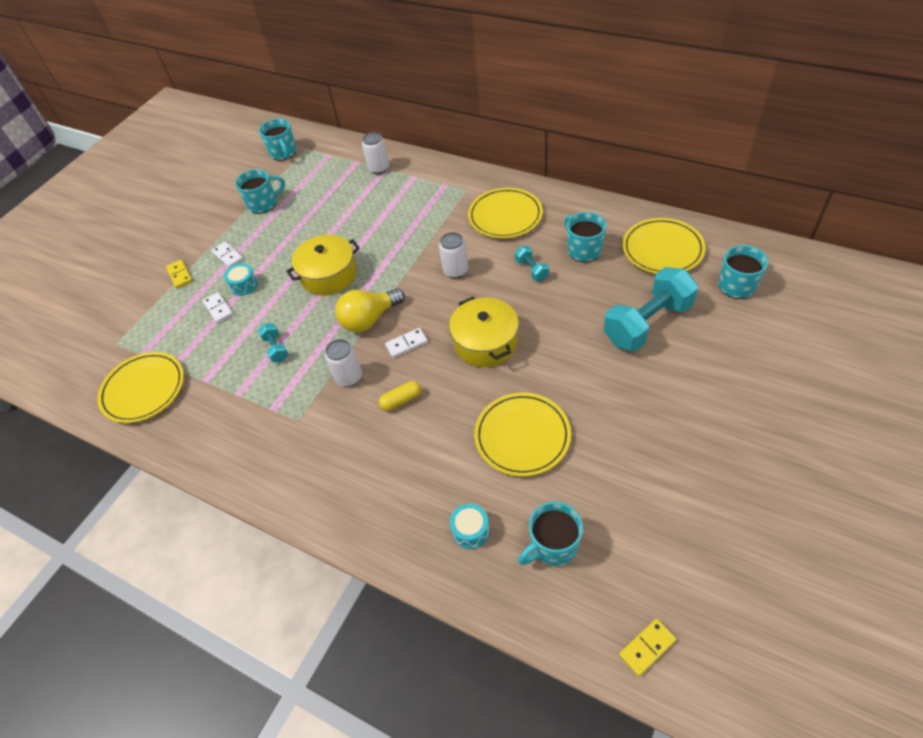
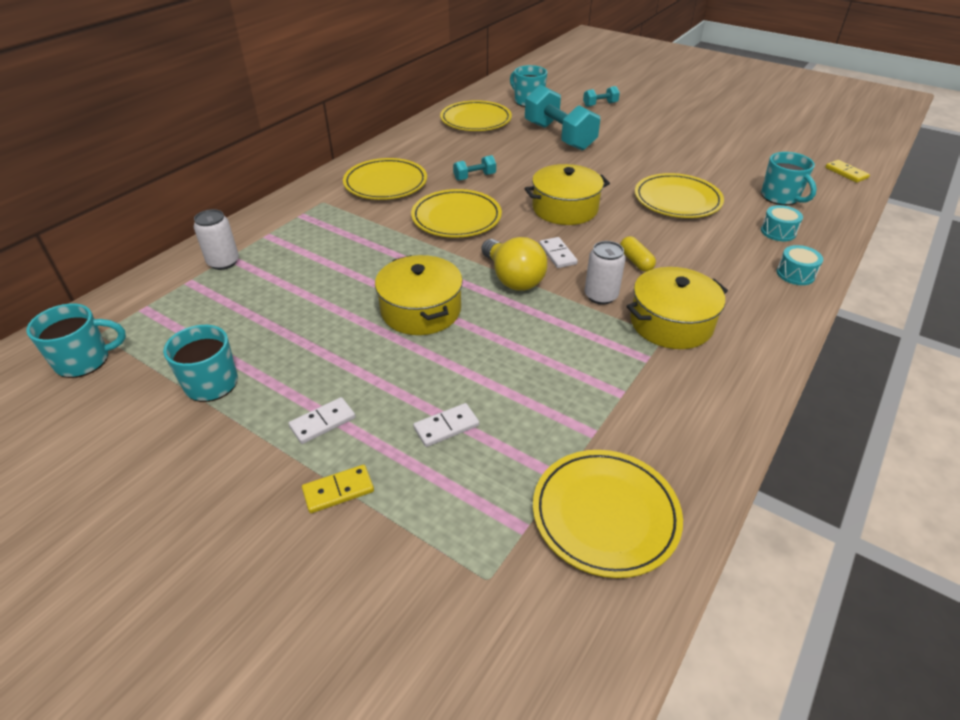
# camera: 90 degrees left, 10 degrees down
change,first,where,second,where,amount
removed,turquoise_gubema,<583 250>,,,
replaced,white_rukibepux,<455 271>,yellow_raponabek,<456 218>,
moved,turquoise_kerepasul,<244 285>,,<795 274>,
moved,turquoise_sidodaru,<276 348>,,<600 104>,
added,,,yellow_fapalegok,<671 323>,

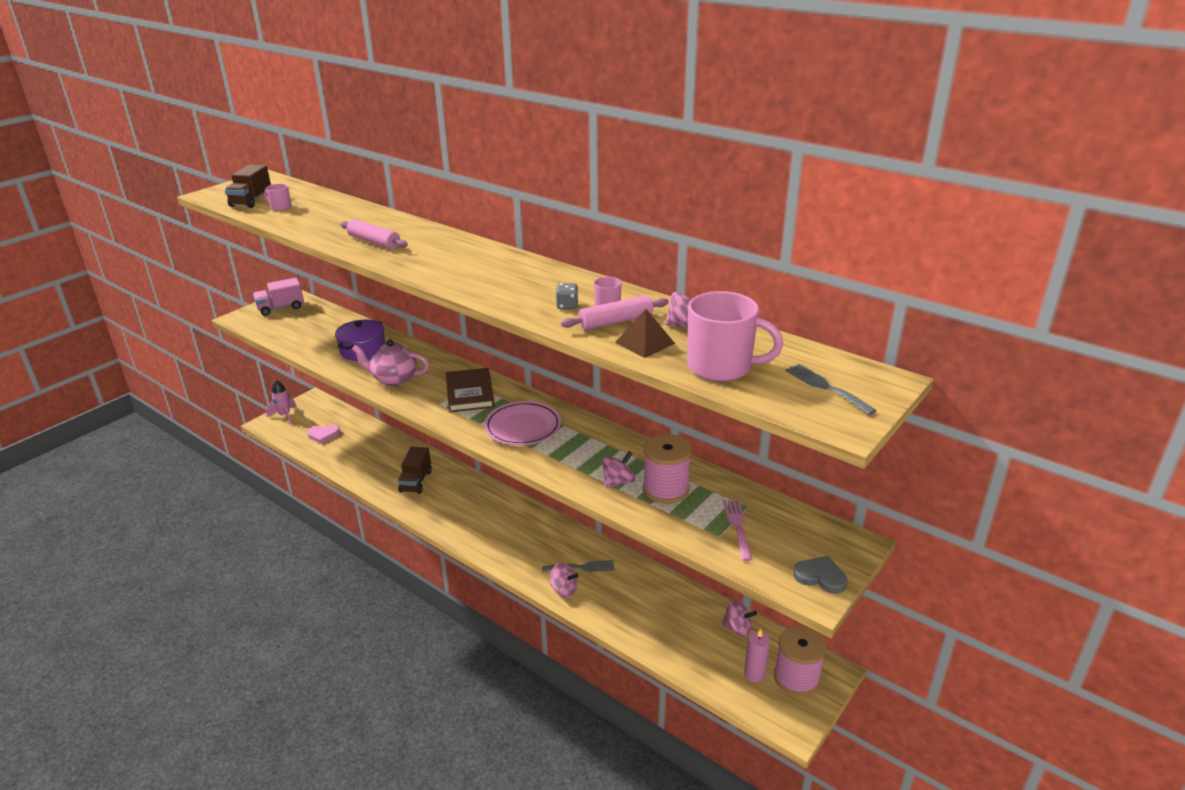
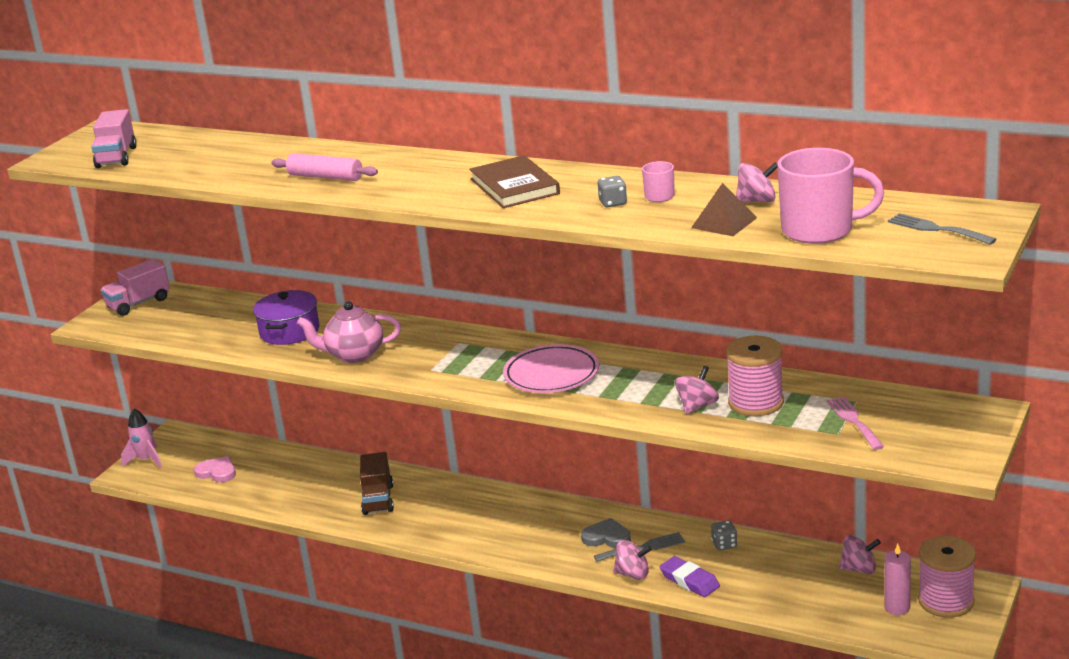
# camera: 10 degrees left, 5 degrees down
change,first,where,second,where,amount
recoloured,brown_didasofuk,<251 200>,pink_didasofuk,<116 157>,
removed,pink_gubema,<280 207>,,,
removed,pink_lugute,<615 321>,,,
moved,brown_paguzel,<470 393>,,<514 186>,
turned,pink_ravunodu,<323 435>,,<217 472>,135 degrees counterclockwise
moved,grey_ravunodu,<820 577>,,<606 537>,
added,,,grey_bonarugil,<724 544>,
added,,,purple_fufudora,<689 580>,

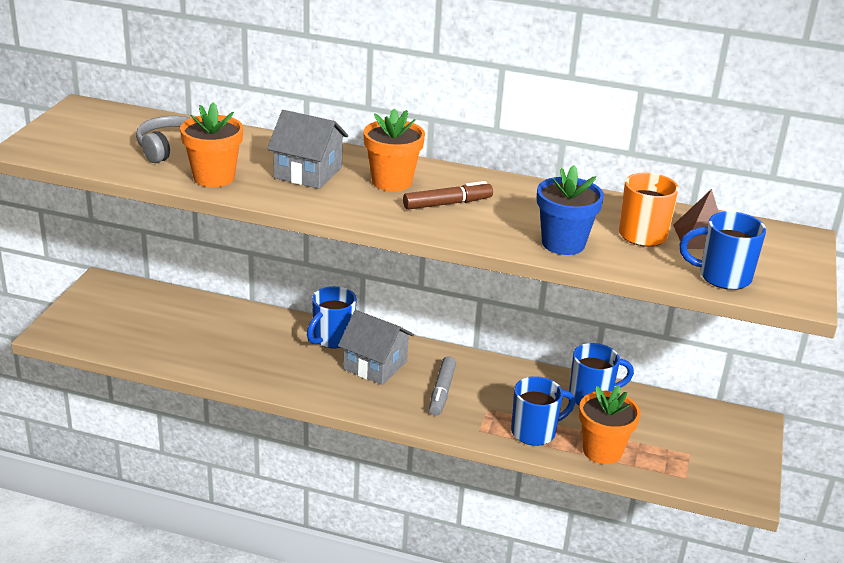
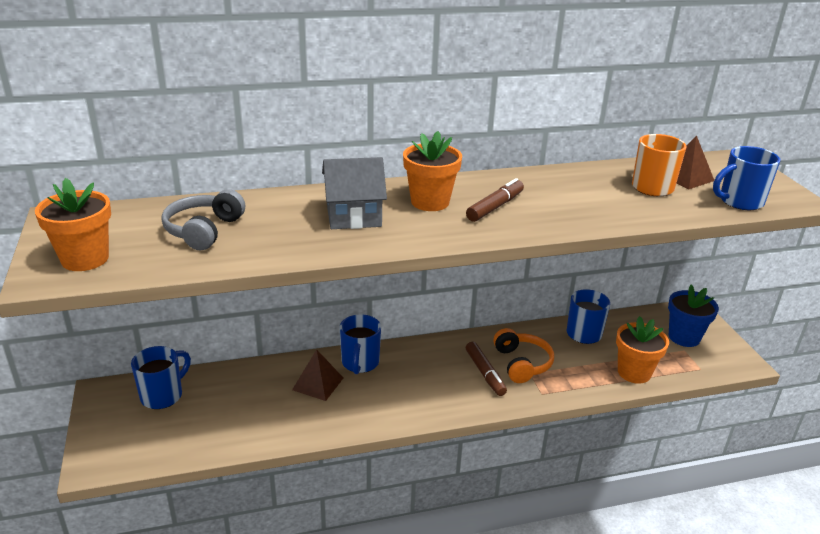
# camera: 30 degrees left, 0 degrees up
change,first,where,second,where,amount
moved,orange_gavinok,<214 177>,,<85 259>,
moved,blue_gavinok,<563 243>,,<684 337>,
removed,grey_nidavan,<375 365>,,,
recoloured,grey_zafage,<442 392>,brown_zafage,<485 373>,
moved,blue_gubema,<535 432>,,<163 395>,
added,,,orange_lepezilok,<522 363>,
added,,,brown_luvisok,<318 383>,

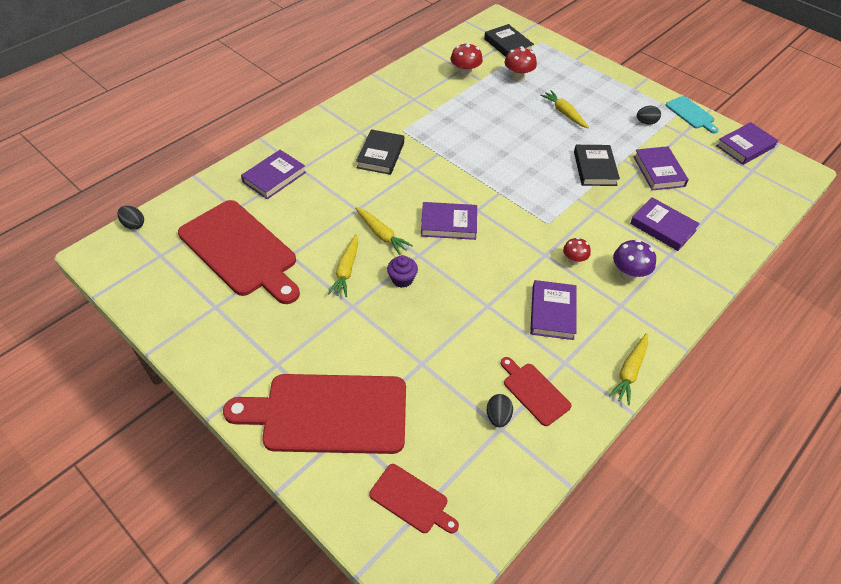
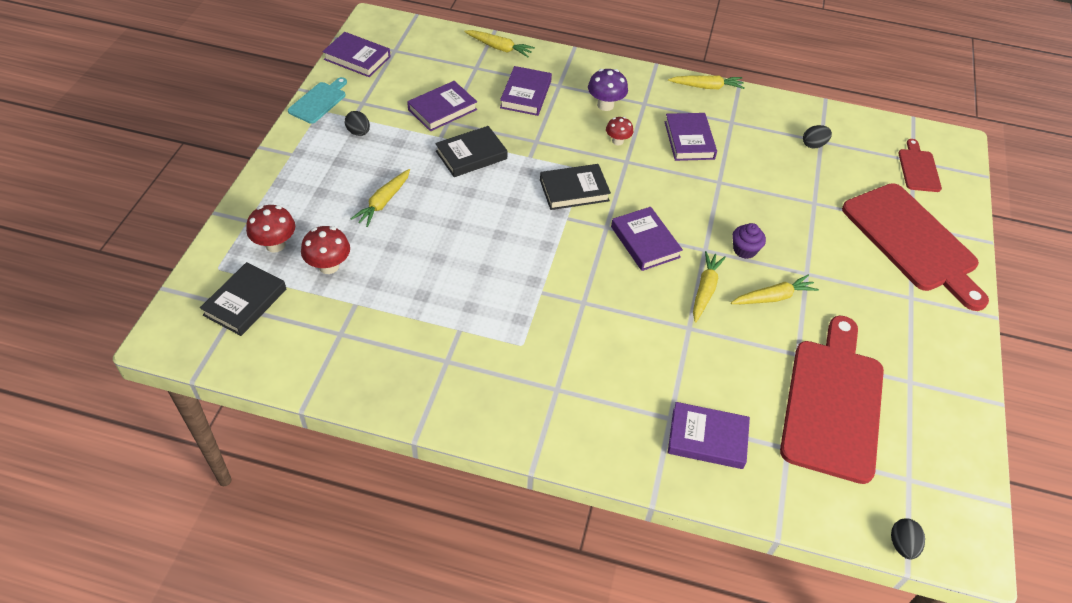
# camera: 120 degrees left, 0 degrees up
change,first,where,second,where,amount
moved,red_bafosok,<465 74>,,<275 245>,
moved,black_paguzel,<381 155>,,<574 190>,
turned,purple_paguzel,<552 312>,,<689 140>,75 degrees counterclockwise
removed,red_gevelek,<534 392>,,,
added,,,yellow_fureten,<499 48>,

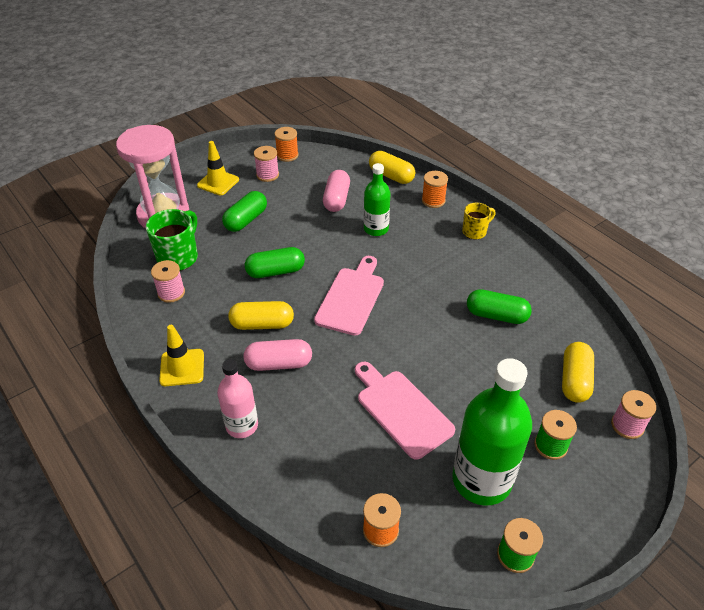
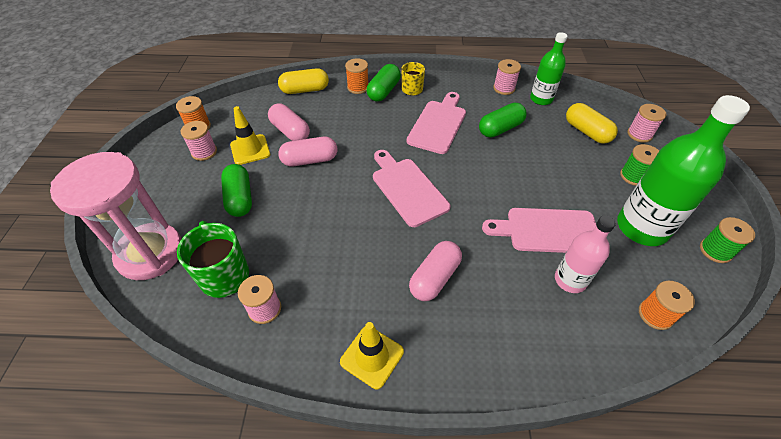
# camera: 50 degrees left, 5 degrees up
change,first,where,second,where,amount
moved,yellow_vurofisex,<218 182>,,<250 149>,
moved,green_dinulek,<376 229>,,<541 99>,
moved,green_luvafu,<275 271>,,<384 91>,
removed,yellow_luvafu,<262 324>,,,
moved,pink_dinulek,<242 425>,,<570 280>,
added,,,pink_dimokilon,<504 88>,
added,,,pink_gevelek,<438 124>,
added,,,pink_luvafu,<310 160>,

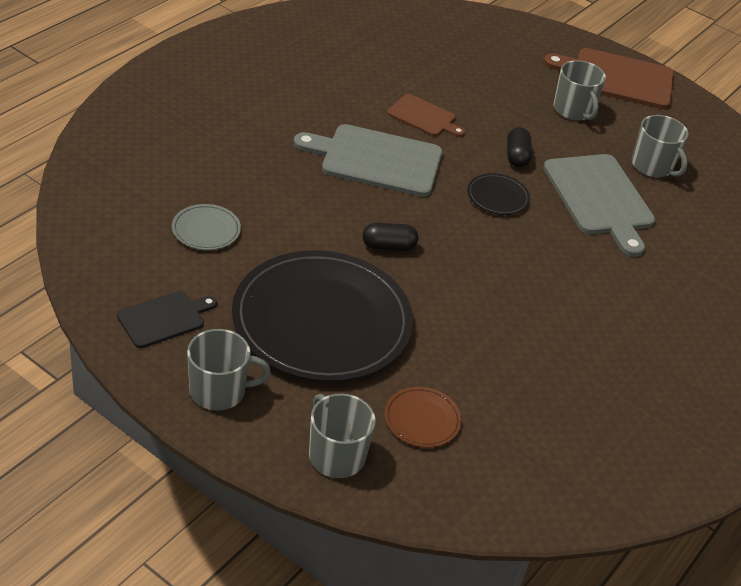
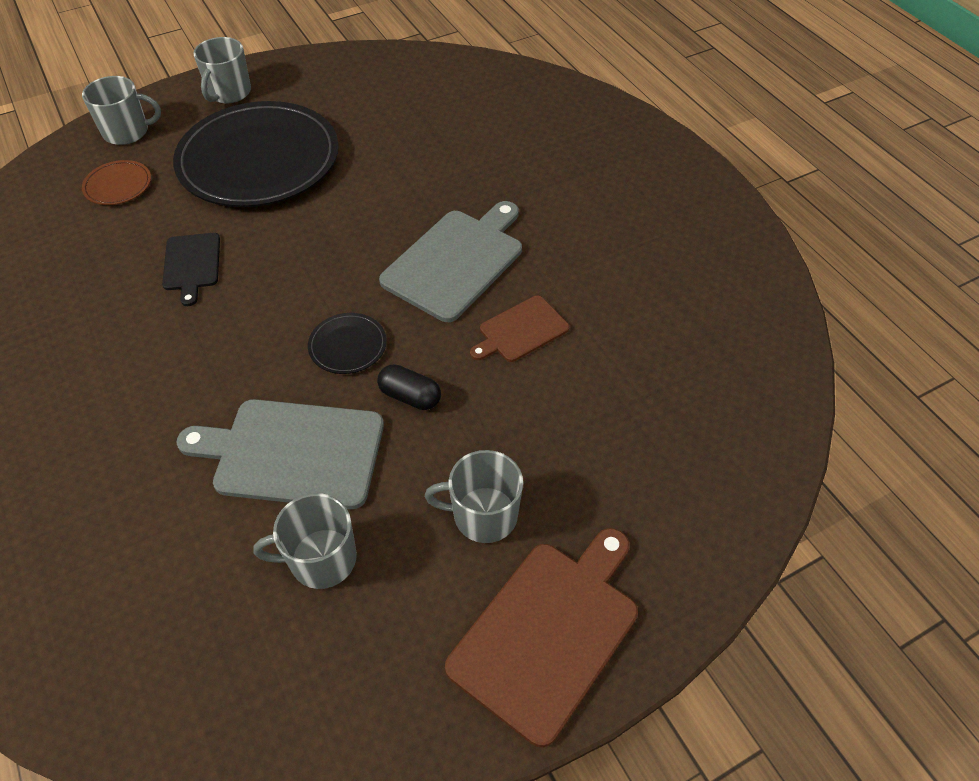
# camera: 120 degrees right, 10 degrees up
change,first,where,second,where,amount
removed,grey_raponabek,<206 230>,,,
removed,black_luvafu,<388 246>,,,
moved,black_gevelek,<164 319>,,<192 264>,

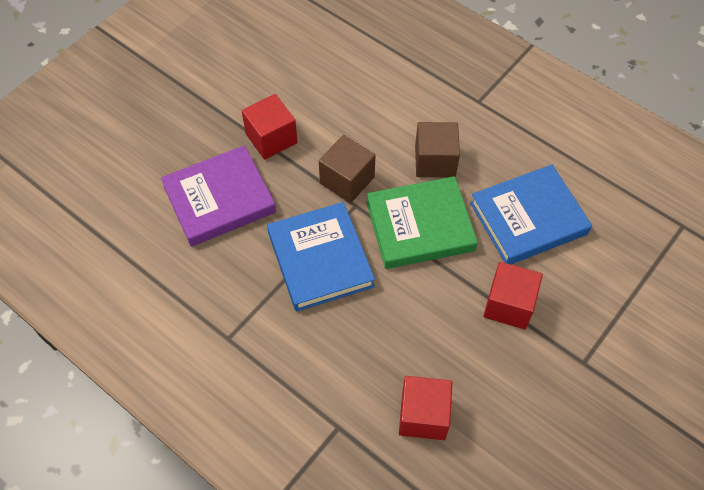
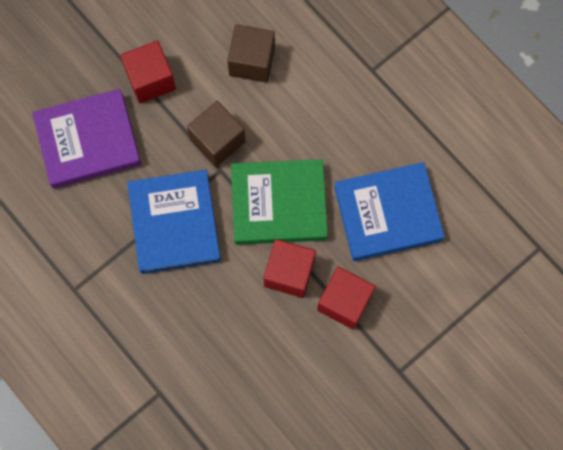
# camera: 10 degrees right, 15 degrees up
change,first,where,second,where,amount
moved,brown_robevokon,<435 161>,,<252 61>,
moved,red_robevokon,<423 415>,,<289 273>,

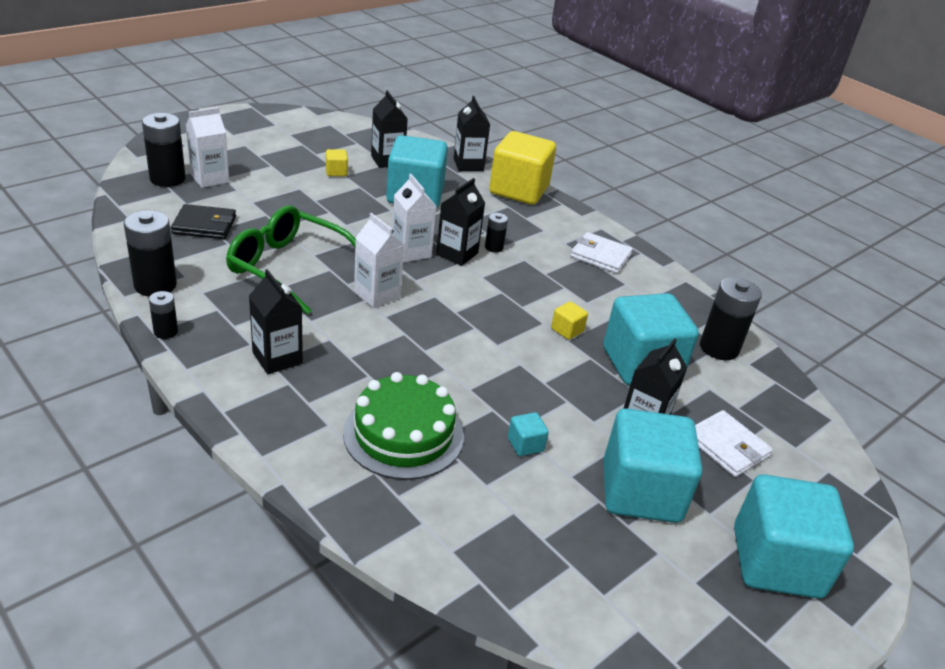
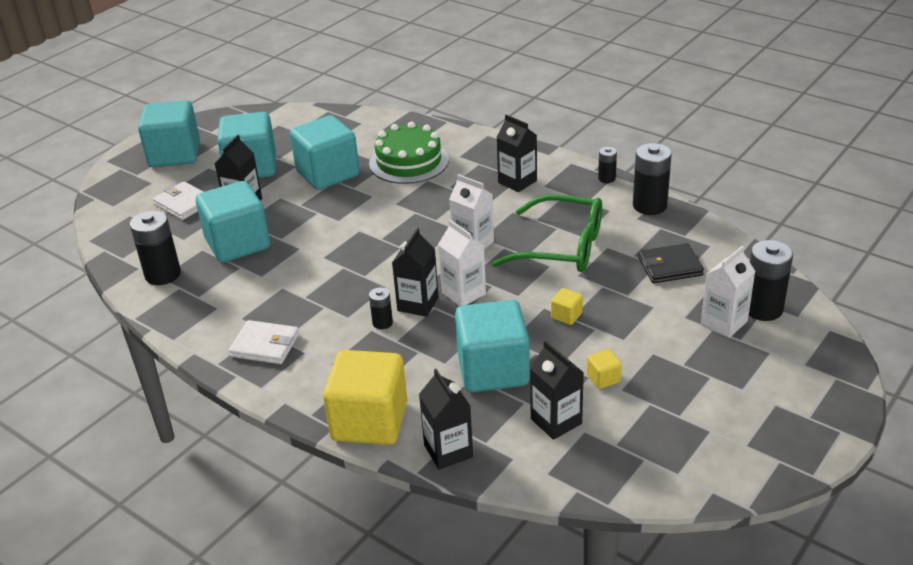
# camera: 175 degrees right, 0 degrees up
change,first,where,second,where,amount
moved,yellow_robevokon,<567 330>,,<566 315>,
resized,turquoise_robevokon,<525 444>,,<328 174>,x2.49

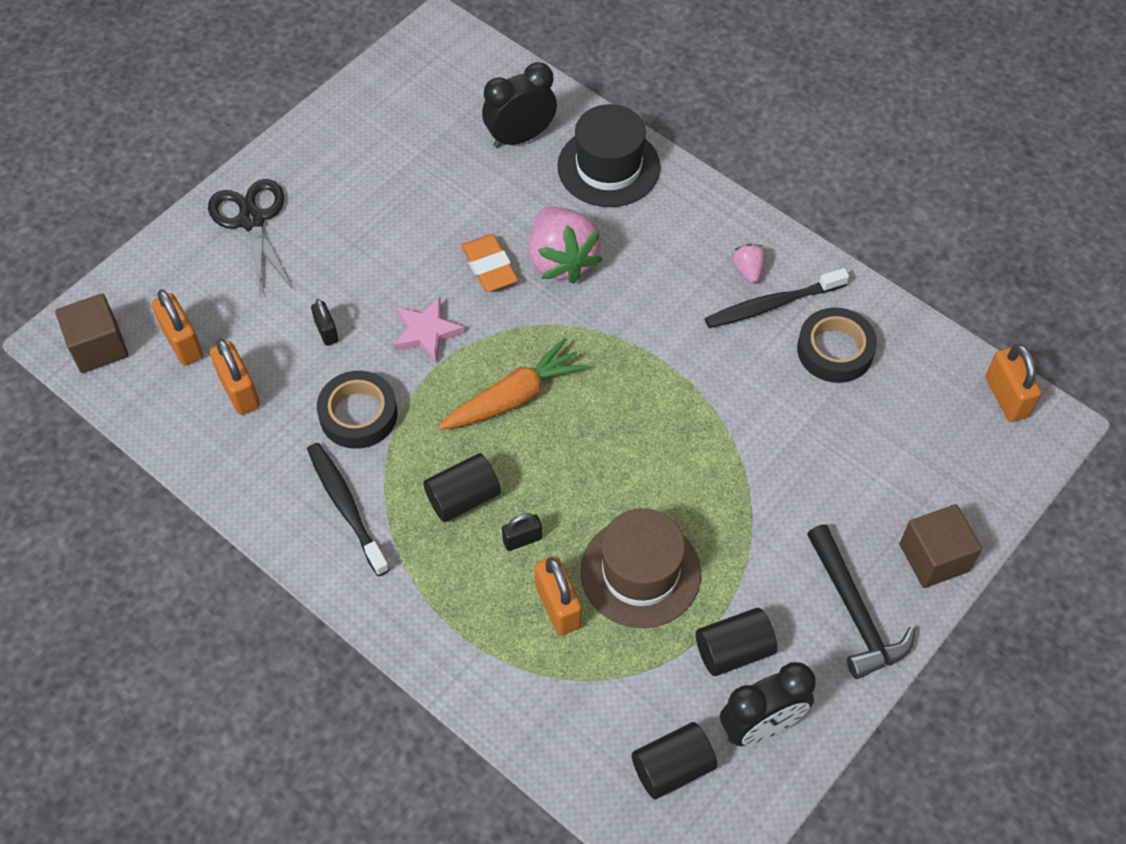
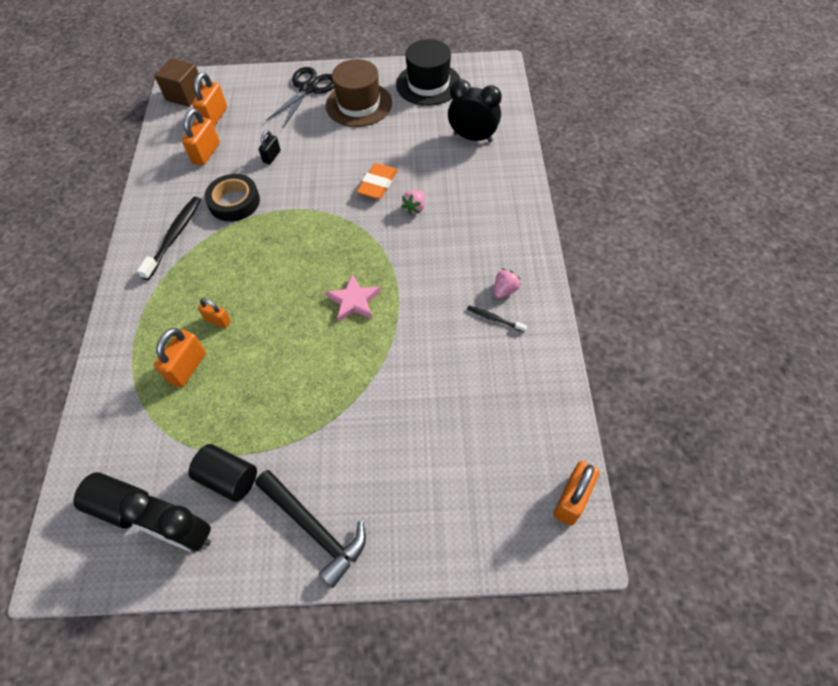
# camera: 50 degrees right, 0 degrees up
change,first,where,second,where,amount
moved,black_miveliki,<608 167>,,<428 84>,
resized,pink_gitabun,<561 260>,,<415 208>,x0.46
resized,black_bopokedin,<772 305>,,<494 319>,x0.53
moved,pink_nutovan,<426 332>,,<354 301>,
removed,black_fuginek,<835 350>,,,
removed,orange_fureten,<514 397>,,,
removed,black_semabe,<463 498>,,,
removed,brown_robevokon,<934 558>,,,
moved,brown_miveliki,<640 572>,,<359 104>,
recoloured,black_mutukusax,<522 539>,orange_mutukusax,<218 320>,
turned,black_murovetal,<855 612>,,<314 528>,75 degrees counterclockwise

